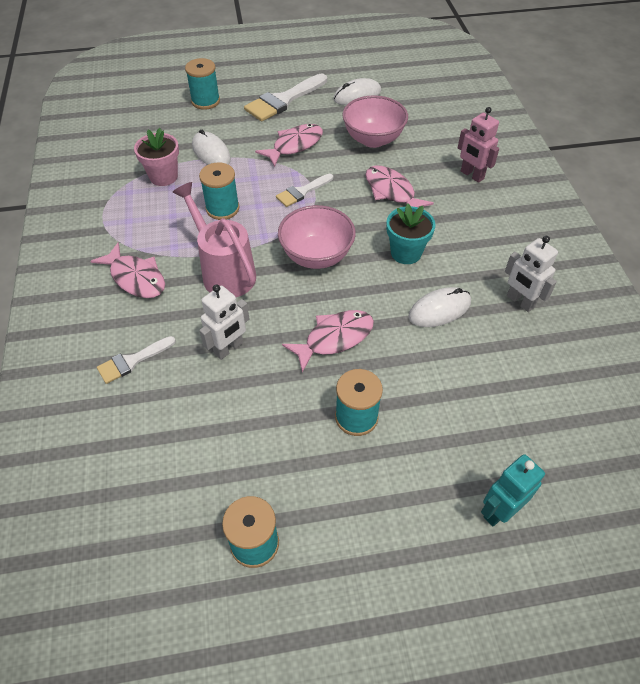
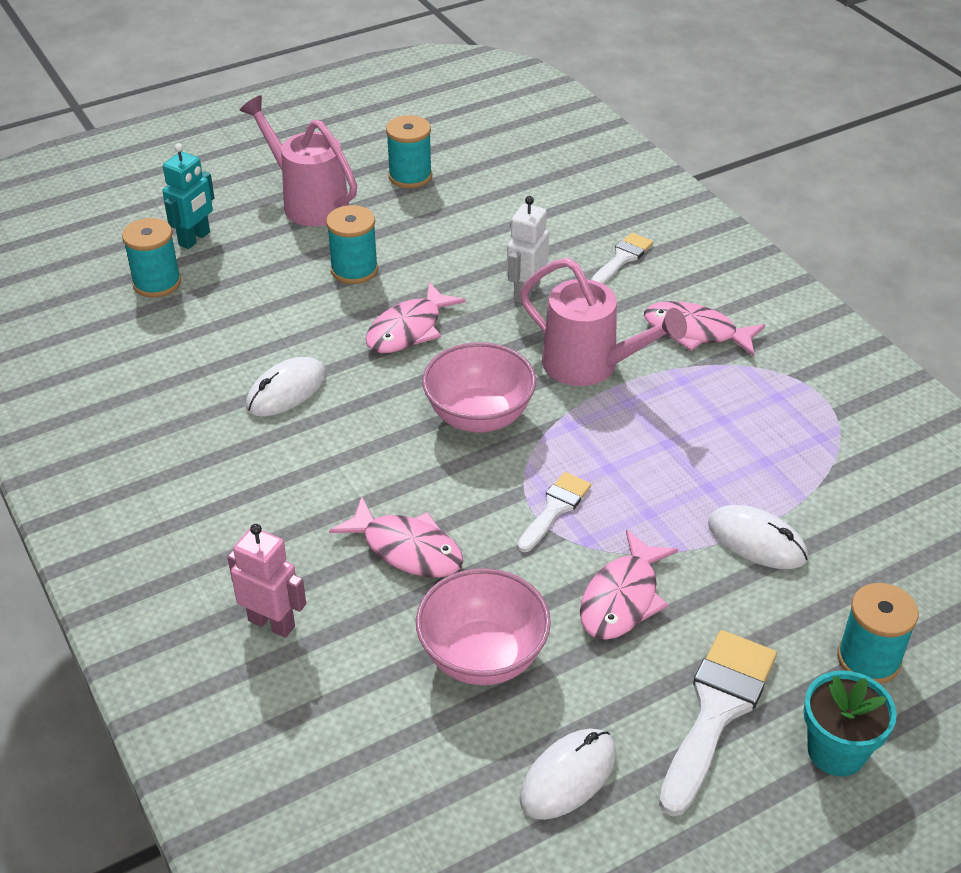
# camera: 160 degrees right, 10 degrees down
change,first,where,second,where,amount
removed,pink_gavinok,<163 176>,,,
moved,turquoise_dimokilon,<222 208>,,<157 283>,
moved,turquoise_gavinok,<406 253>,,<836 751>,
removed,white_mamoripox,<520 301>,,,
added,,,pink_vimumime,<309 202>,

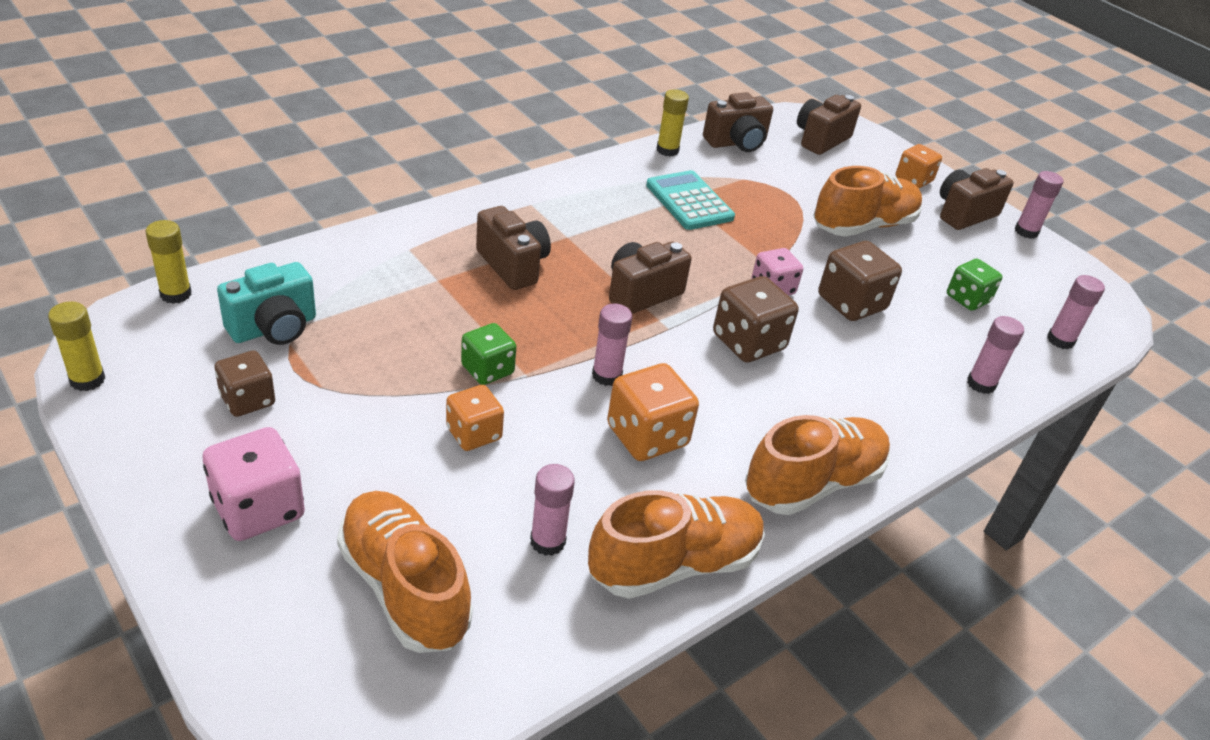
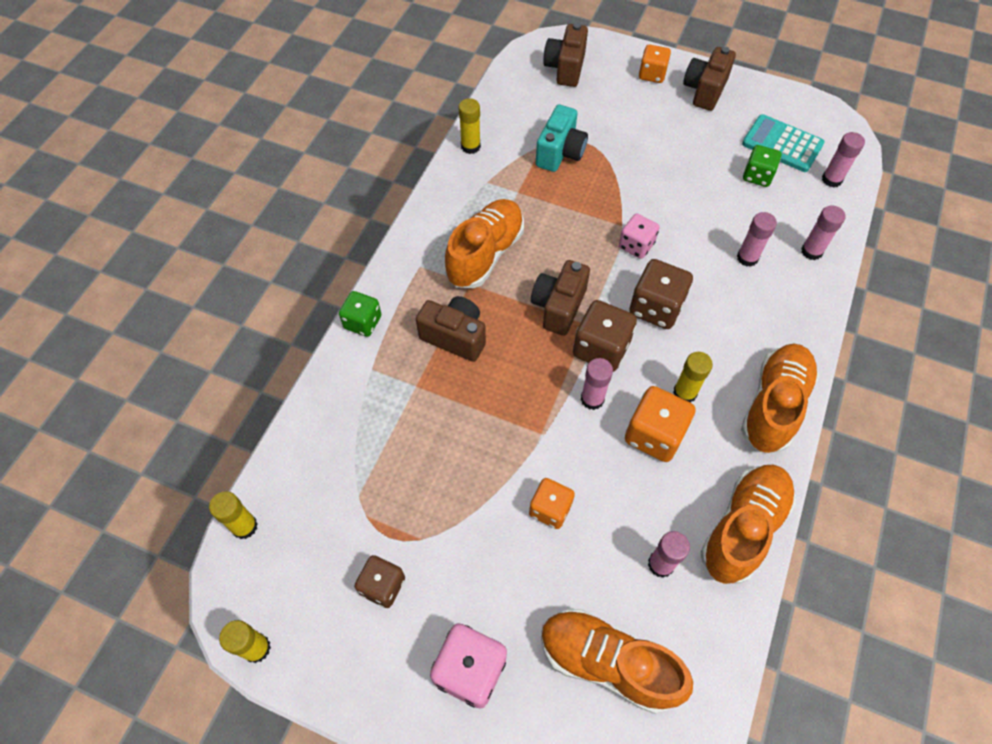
# camera: 25 degrees left, 20 degrees up
change,first,where,second,where,amount
removed,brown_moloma,<736 143>,,,
moved,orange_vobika,<863 226>,,<485 254>,
moved,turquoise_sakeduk,<689 201>,,<782 144>,
moved,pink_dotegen,<1026 231>,,<747 258>,
moved,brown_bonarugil,<851 303>,,<601 348>,
moved,turquoise_moloma,<274 328>,,<560 153>,
moved,green_bonarugil,<487 370>,,<363 322>,
added,,,yellow_dotegen,<685 393>,

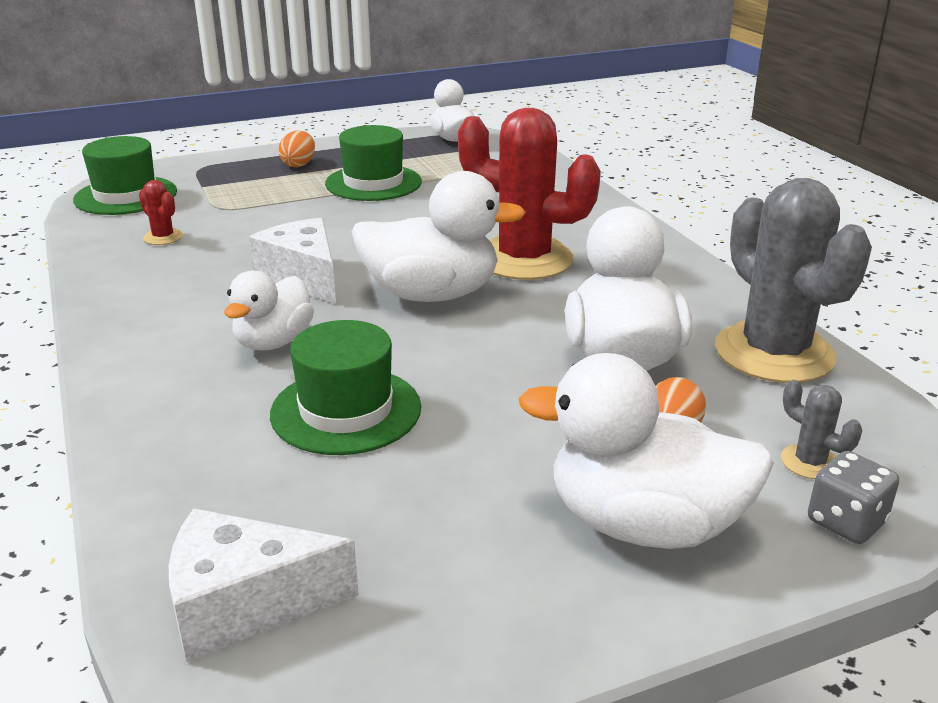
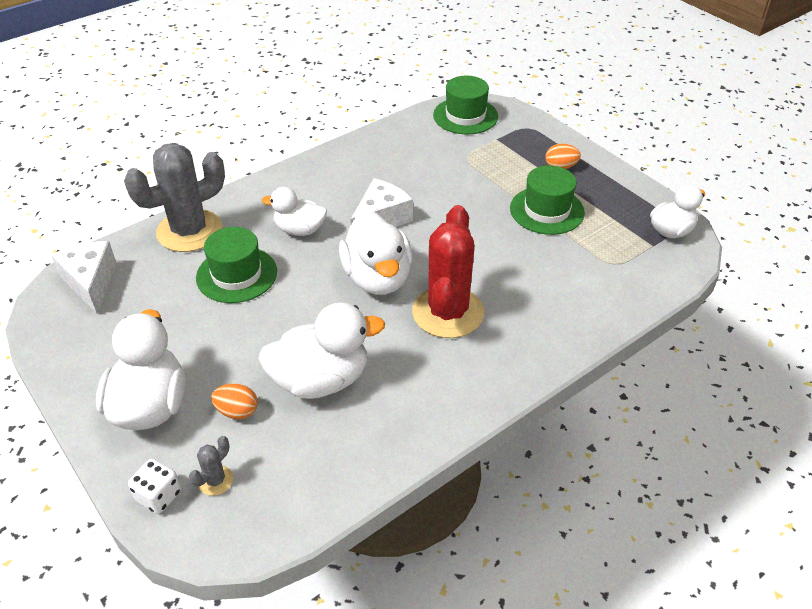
# camera: 75 degrees right, 15 degrees up
change,first,where,second,where,amount
moved,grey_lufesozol,<774 353>,,<189 231>,
removed,red_lufesozol,<163 237>,,,
recoloured,grey_bonarugil,<846 522>,white_bonarugil,<159 496>,

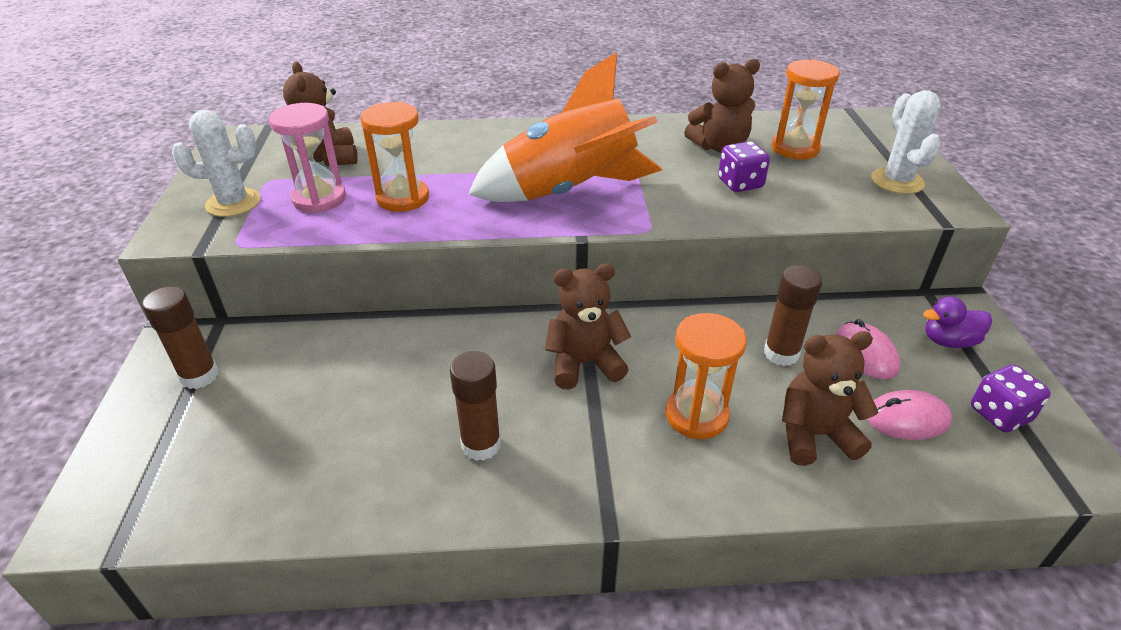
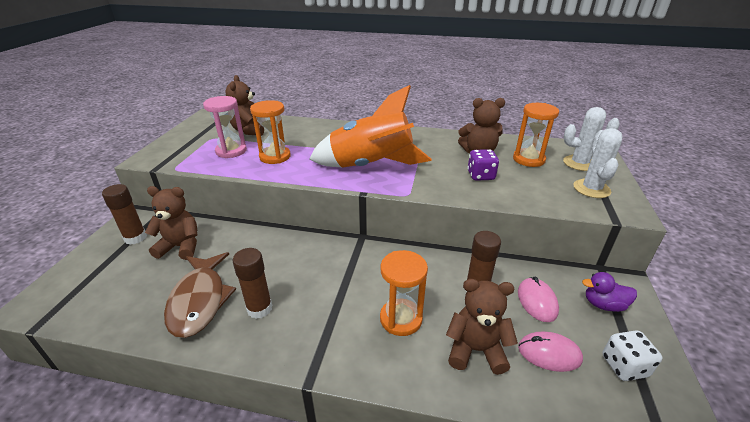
# camera: 15 degrees right, 5 degrees down
change,first,where,second,where,amount
moved,white_lufesozol,<233 203>,,<579 163>,
moved,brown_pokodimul,<584 363>,,<181 247>,
recoloured,purple_bonarugil,<999 414>,white_bonarugil,<624 366>,
added,,,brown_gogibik,<199 300>,

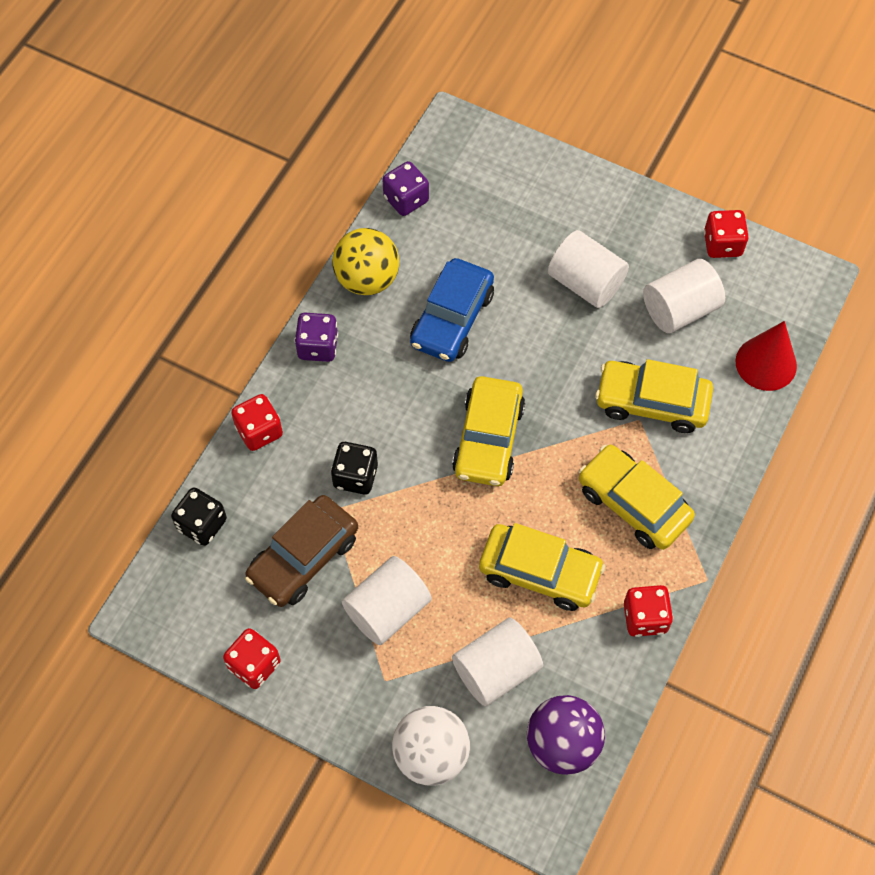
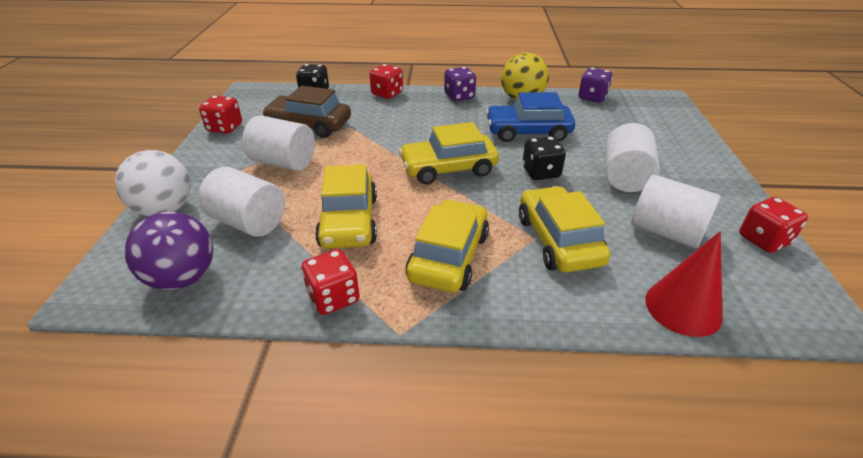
# camera: 65 degrees right, 25 degrees down
change,first,where,second,where,amount
moved,black_bonarugil,<355 476>,,<541 172>,

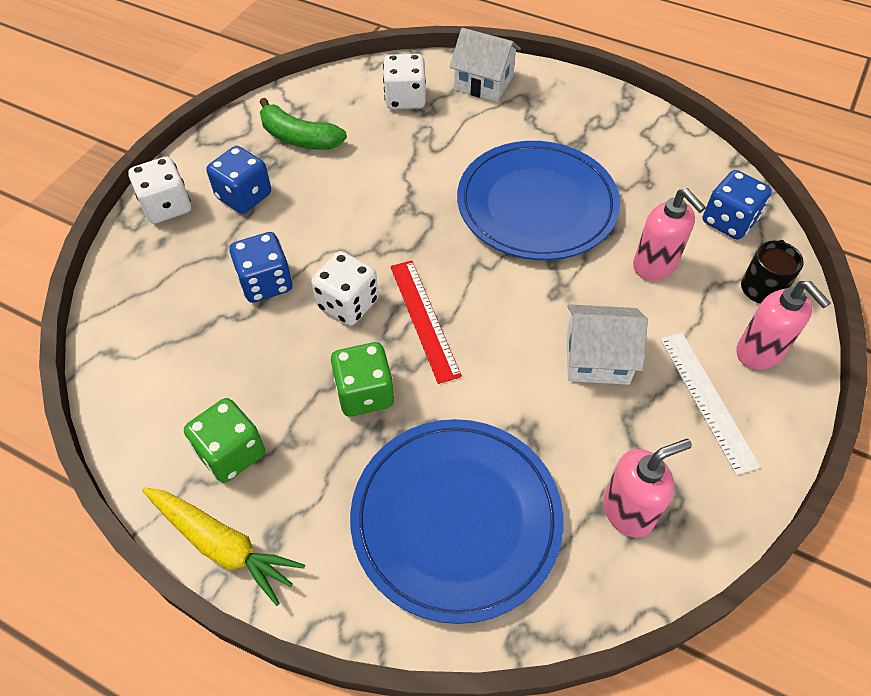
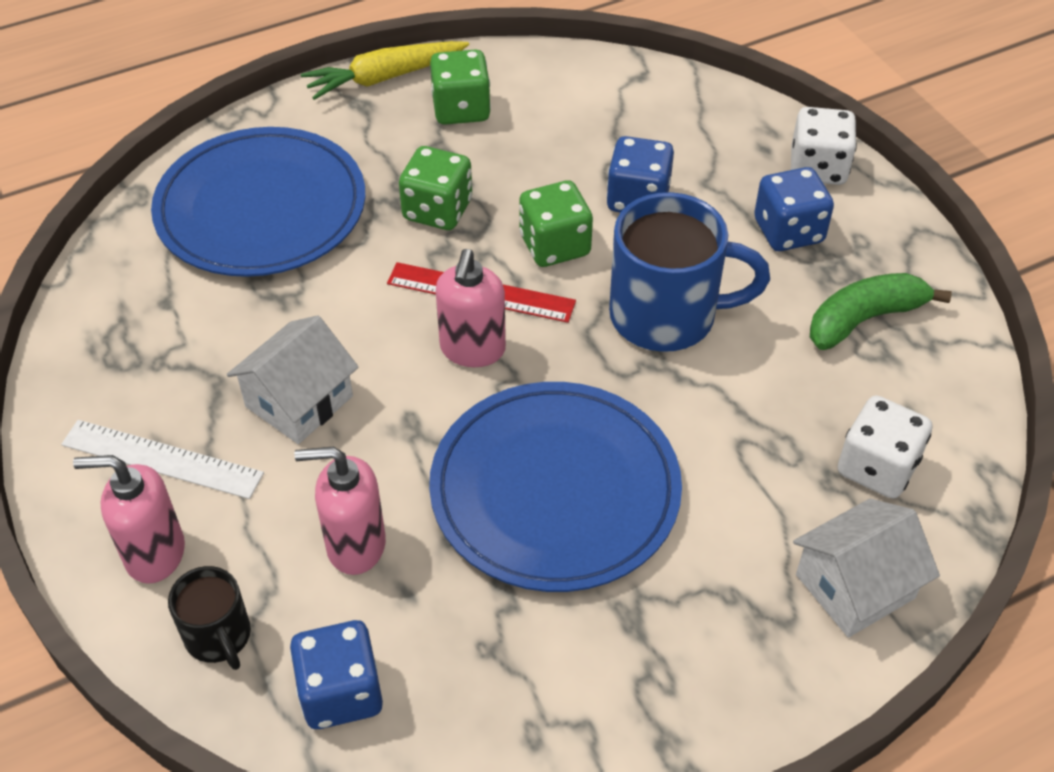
# camera: 125 degrees right, 5 degrees down
change,first,where,second,where,amount
recoloured,white_bonarugil,<348 304>,green_bonarugil,<554 245>,
moved,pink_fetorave,<628 511>,,<472 350>,
added,,,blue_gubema,<667 316>,

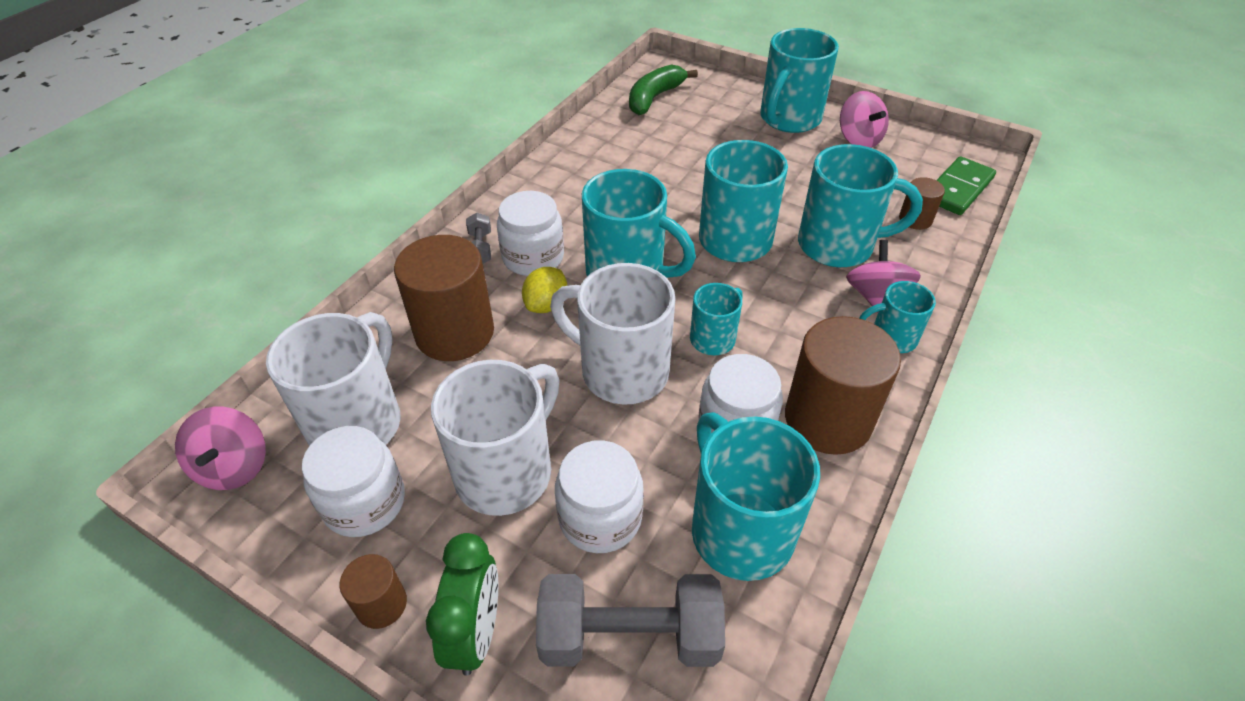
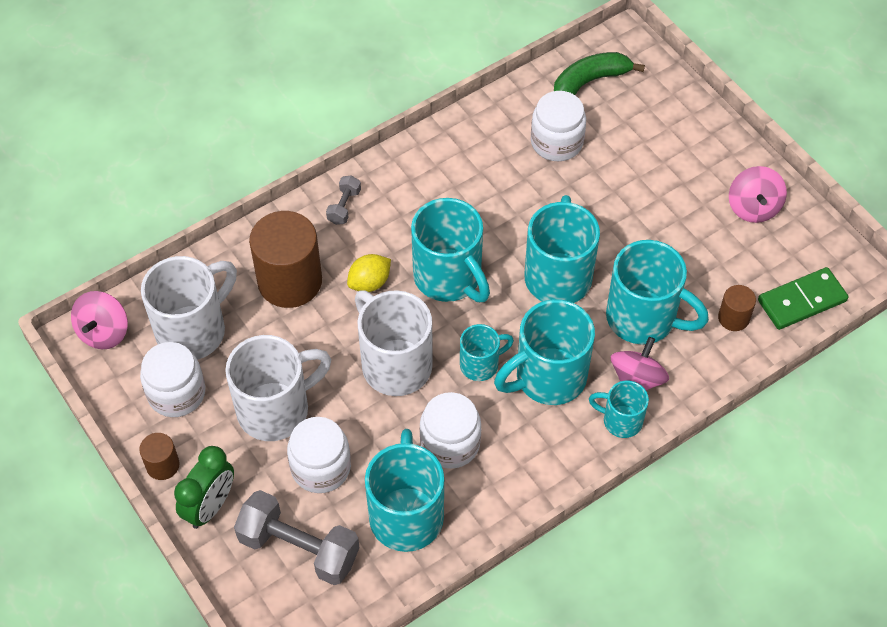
# camera: 25 degrees right, 10 degrees up
change,first,where,second,where,amount
moved,turquoise_gubema,<789 119>,,<548 377>,
moved,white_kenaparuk,<533 257>,,<556 142>,
removed,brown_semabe,<828 419>,,,

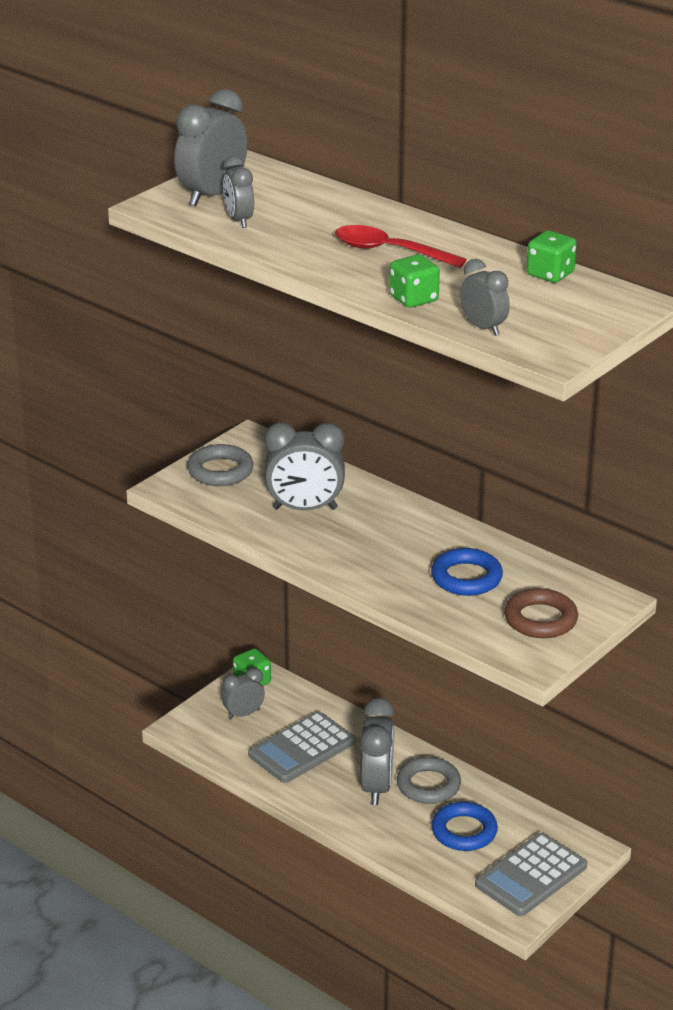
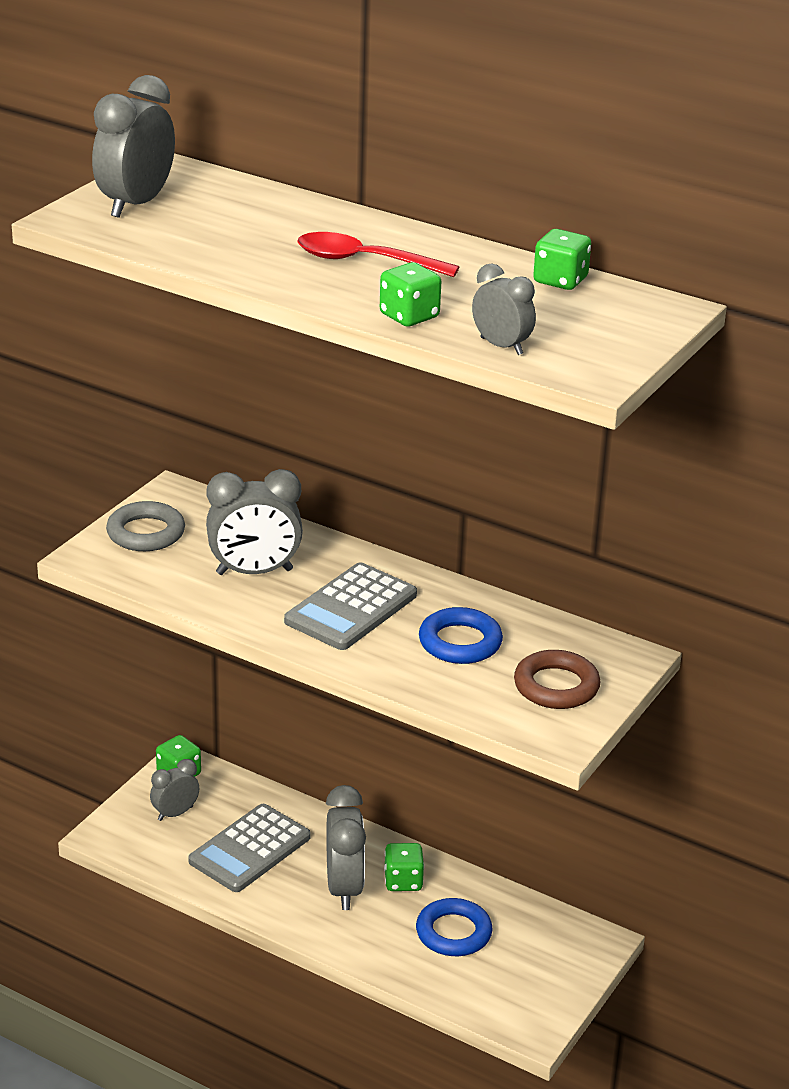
# camera: 10 degrees left, 0 degrees up
change,first,where,second,where,amount
removed,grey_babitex,<239 220>,,,
replaced,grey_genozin,<428 785>,green_bonarugil,<403 881>,
moved,grey_sakeduk,<531 875>,,<351 608>,

